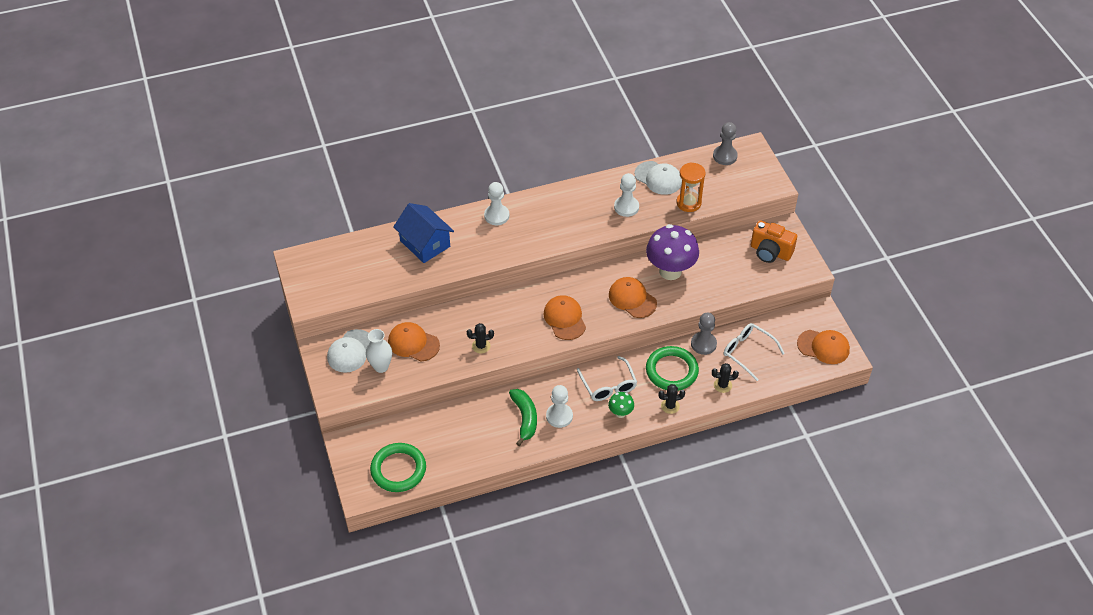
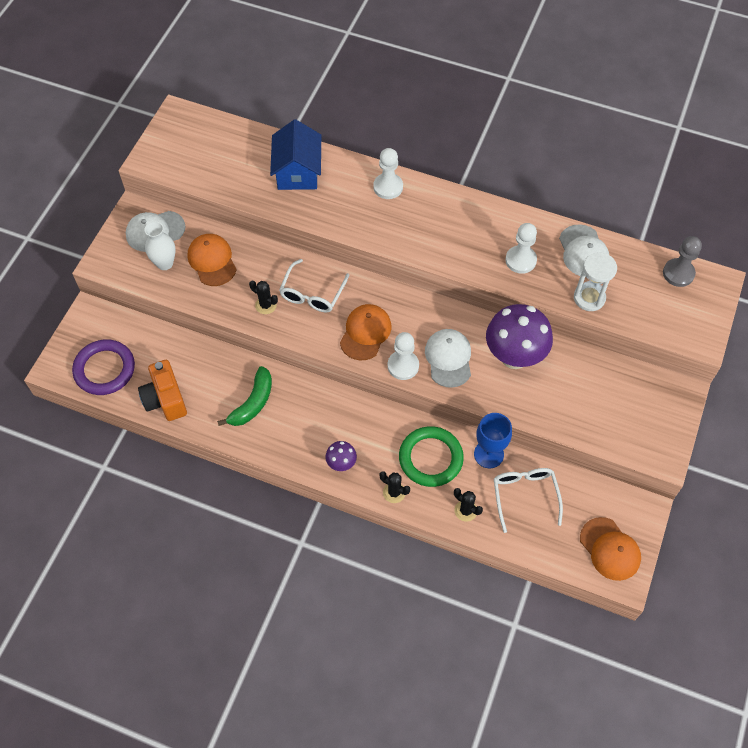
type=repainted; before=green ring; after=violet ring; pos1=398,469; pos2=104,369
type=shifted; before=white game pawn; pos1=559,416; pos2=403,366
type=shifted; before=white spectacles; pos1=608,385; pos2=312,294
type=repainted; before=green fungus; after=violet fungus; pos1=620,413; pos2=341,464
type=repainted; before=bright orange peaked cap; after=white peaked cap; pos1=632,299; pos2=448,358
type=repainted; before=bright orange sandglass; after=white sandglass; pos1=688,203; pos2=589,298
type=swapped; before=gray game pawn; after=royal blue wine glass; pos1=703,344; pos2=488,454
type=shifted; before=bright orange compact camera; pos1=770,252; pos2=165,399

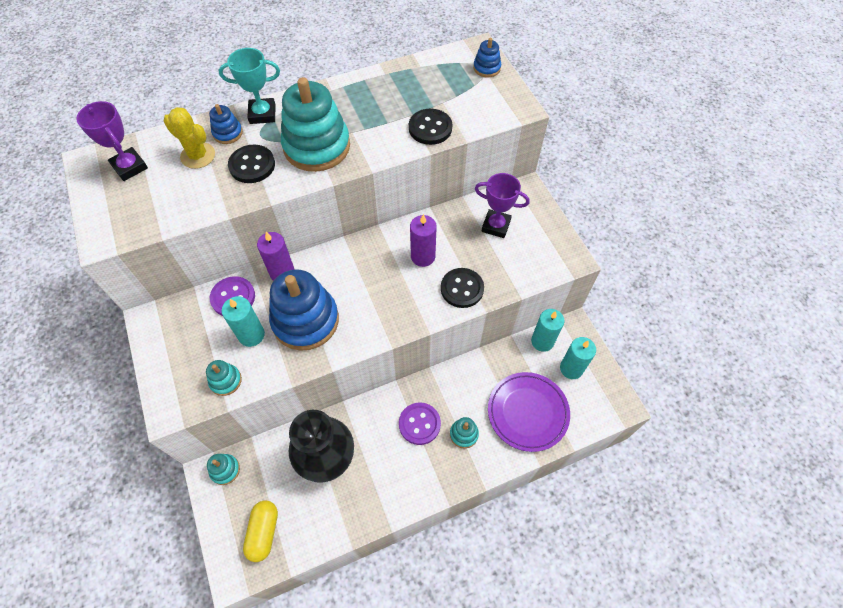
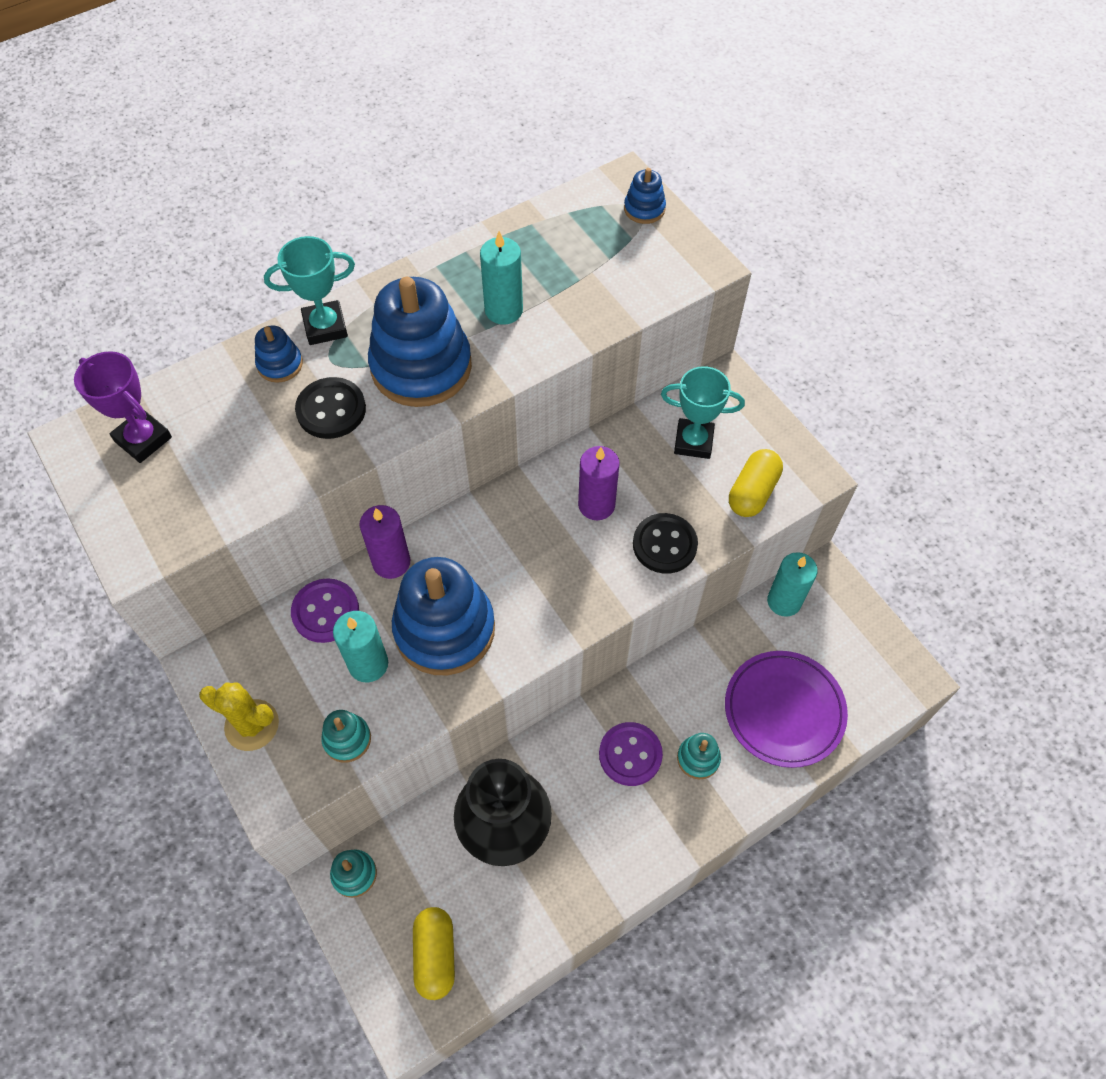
type=shifted; before=golden saguaro cactus; pos1=198,156; pos2=252,725
type=repainted; before=turquoise stacking rings; after=royal blue stacking rings; pos1=317,146; pos2=421,367
type=gone; before=jet-black sewing button; pos1=430,128
type=repainted; before=violet prize cup; after=turquoise prize cup; pos1=496,226; pos2=693,442
type=shifted; before=turquoise candle; pos1=571,368; pos2=503,310
type=new; after=golden capsule; pos2=752,492

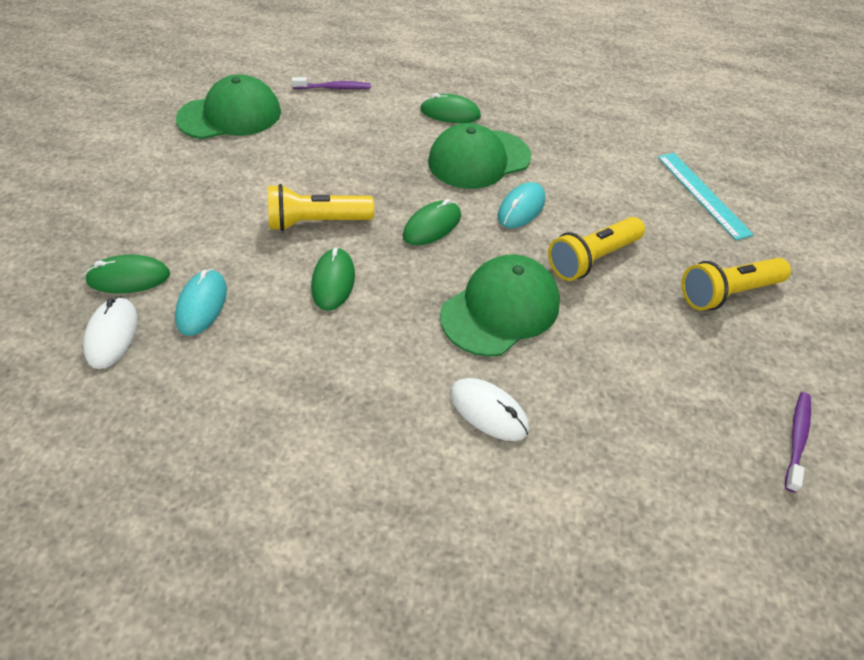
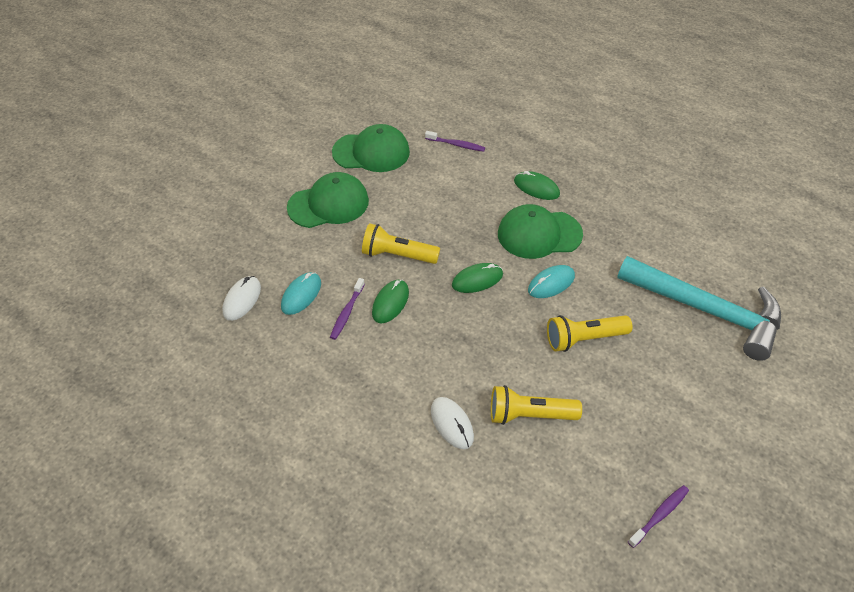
type=gone; before=green PC mouse; pos1=129,278
type=shifted; before=green peaked cap; pos1=500,309; pos2=328,204
type=swapped; before=turquoise measuring stick; after=turquoise carpenter's hammer; pos1=702,194; pos2=707,311
type=shifted; before=golden torch; pos1=727,293; pos2=529,415
type=new; after=violet toothbrush; pos2=347,312

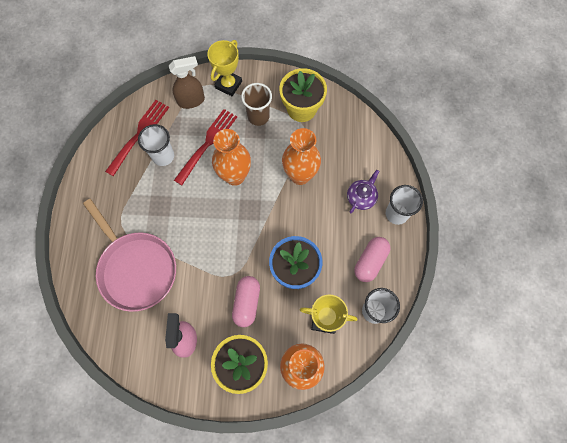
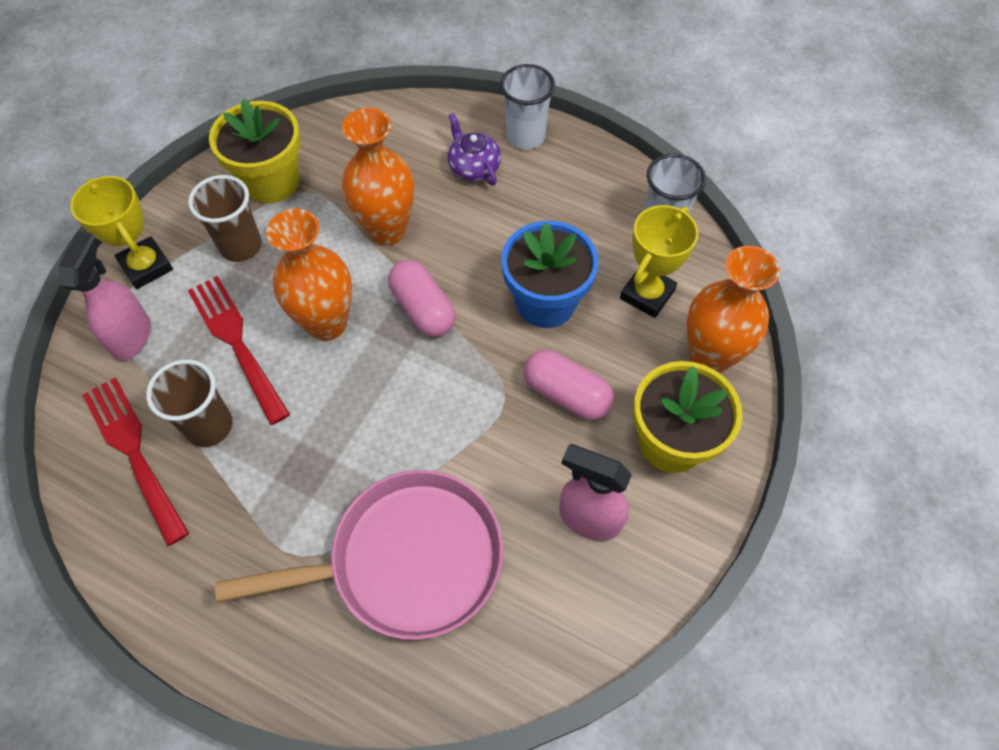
type=repainted; before=white tumbler; after=dark brown tumbler; pos1=163,156; pos2=209,426
type=repainted; before=dark brown spray bottle; after=rosy spray bottle; pos1=191,101; pos2=132,336
type=shifted; before=rosy capsule; pos1=370,261; pos2=423,309

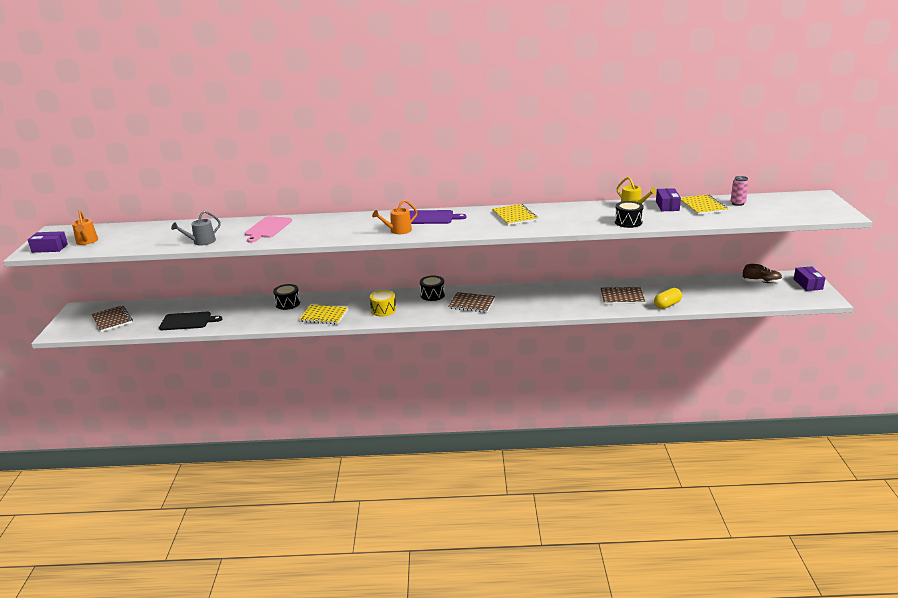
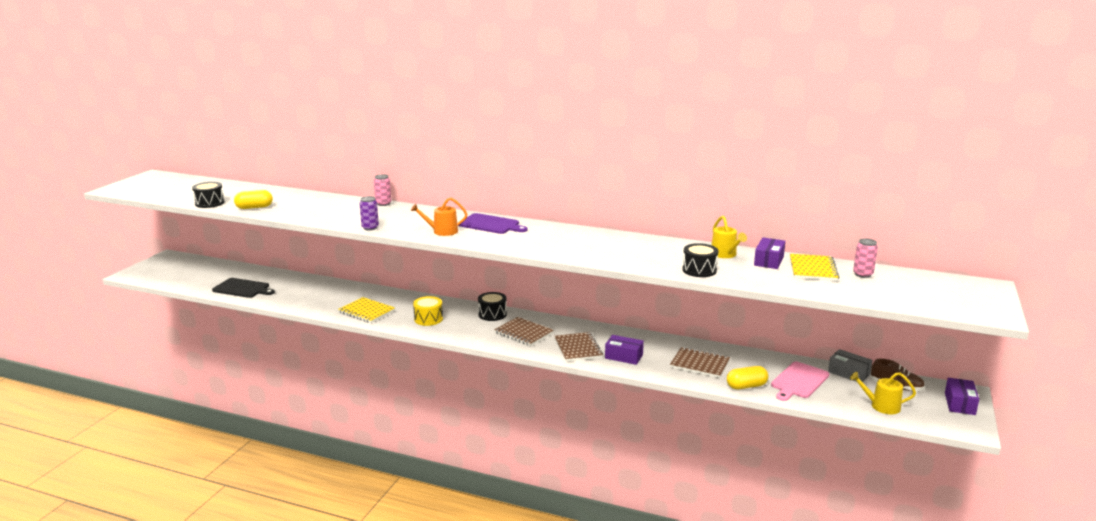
type=shifted; before=violet box; pos1=49,248; pos2=624,356
type=gone; before=bright orange watering pot; pos1=87,241
type=shifted; before=dark brown notebook; pos1=112,320; pos2=578,348
type=swapped; before=gray watering pot; after=golden capsule; pos1=201,242; pos2=254,207
type=shifted; before=rosy chopping board; pos1=267,228; pos2=799,381
type=shifted; before=jet-black drum; pos1=287,303; pos2=209,203
type=gone; before=golden notebook; pos1=514,216
type=new; after=violet tin; pos2=370,228
type=new; after=rosy tin; pos2=383,204
type=new; after=gray box; pos2=849,373
type=new; after=golden watering pot; pos2=881,406

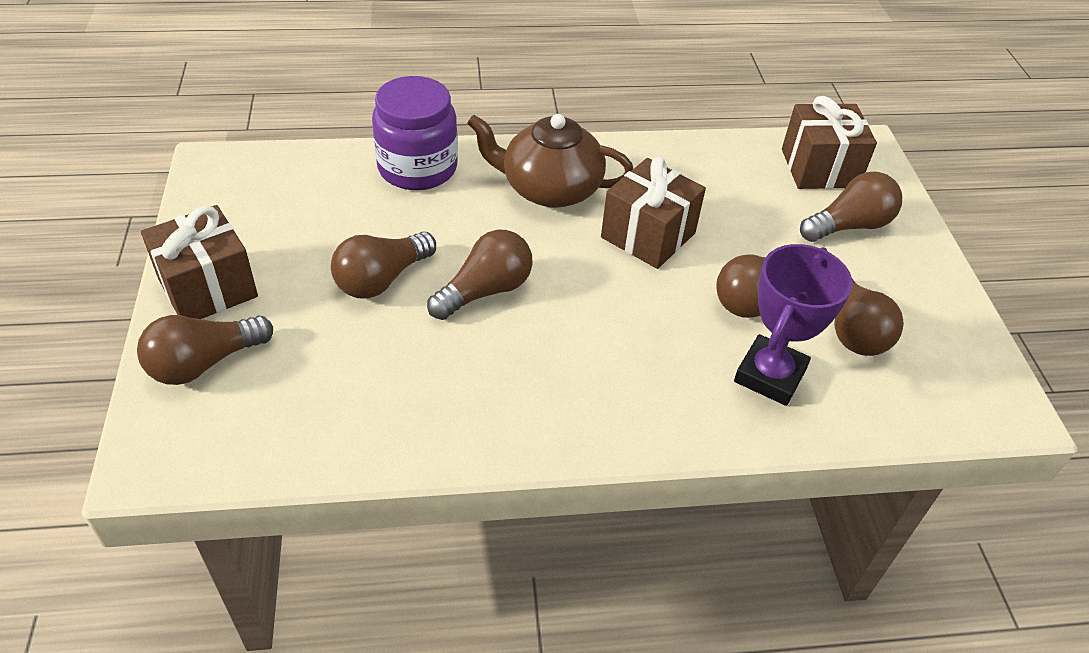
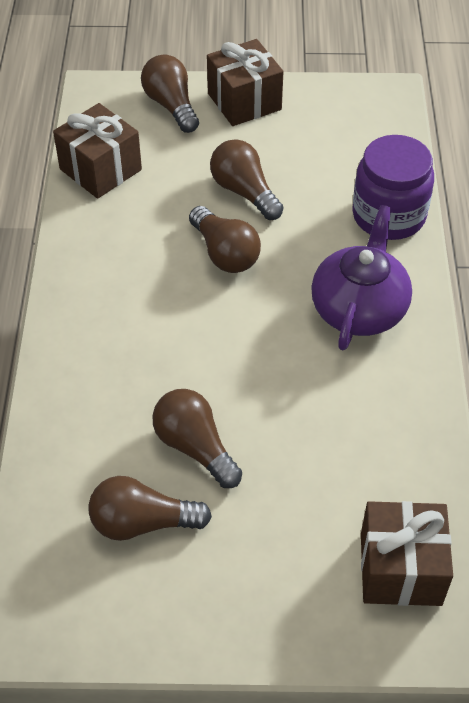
type=repainted; before=dark brown china teapot; after=violet china teapot; pos1=549,189; pos2=359,308
type=shifted; before=dark brown wrapped gift; pos1=648,235; pos2=100,169
type=gone; before=violet prize cup; pos1=770,375
type=gone; before=dark brown light bulb; pos1=849,226

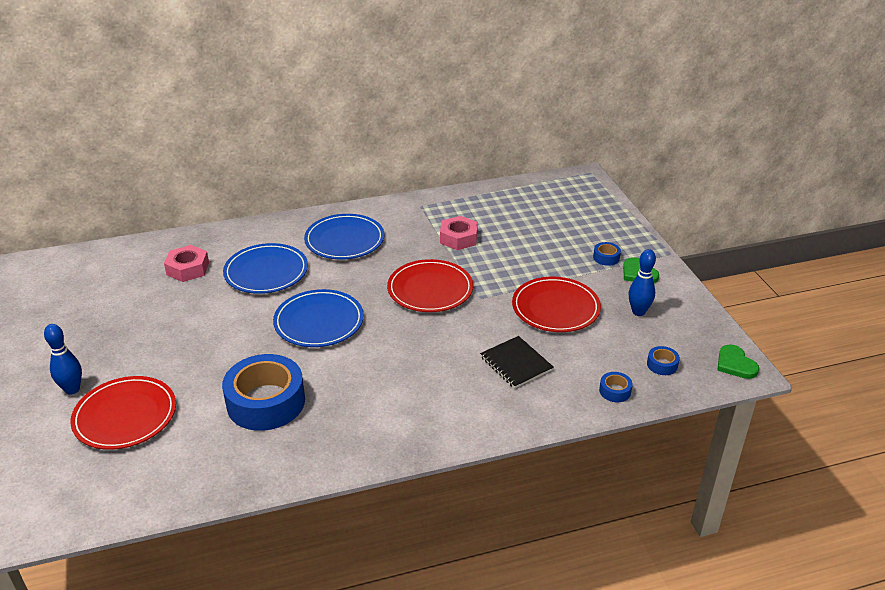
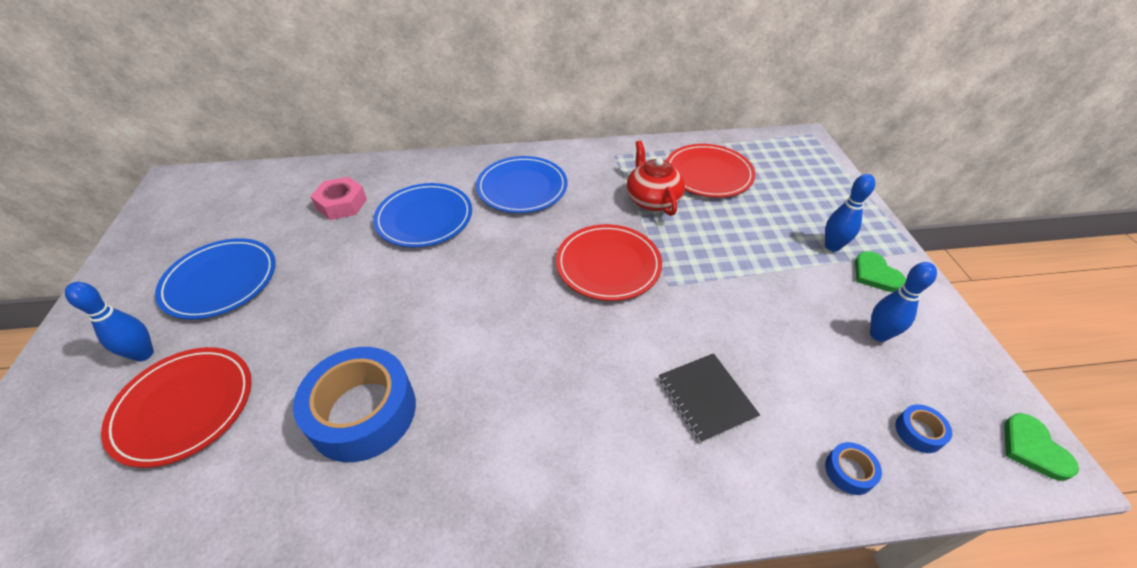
type=shifted; before=royal blue flat dish; pos1=319,322; pos2=220,281
type=swapped; before=rosy hex nut; after=red china teapot; pos1=458,238; pos2=652,200
type=shifted; before=red flat dish; pos1=555,308; pos2=708,174
type=swapped; before=royal blue sticky tape; after=royal blue bowling pin; pos1=606,257; pos2=832,246

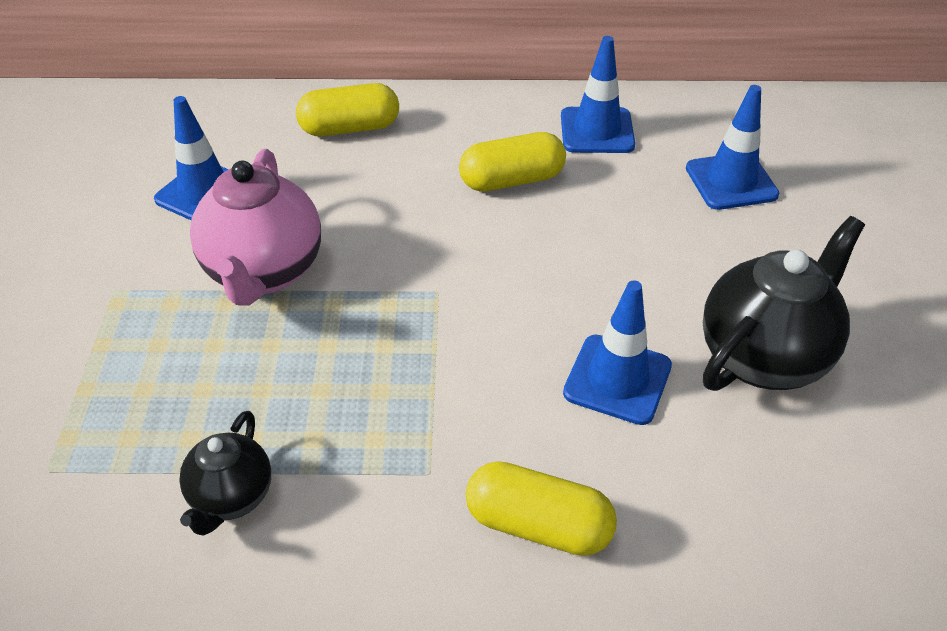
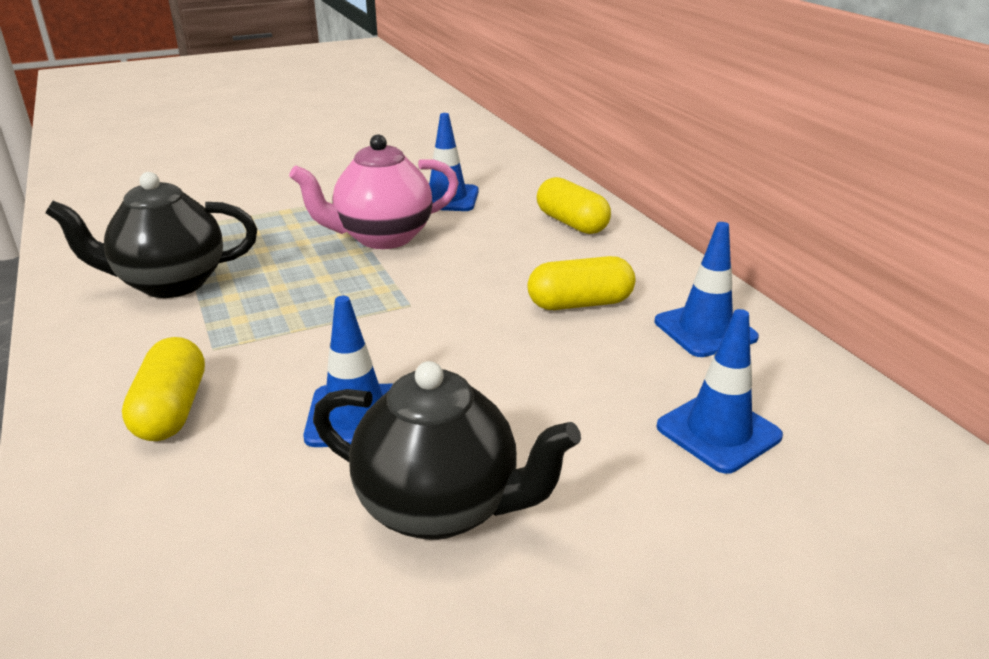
type=scaled; before=jet-black china teapot; pos1=231,498; pos2=170,283; scale=1.75
type=rotated; before=golden capsule; pos1=512,180; pos2=580,303; turn=-60

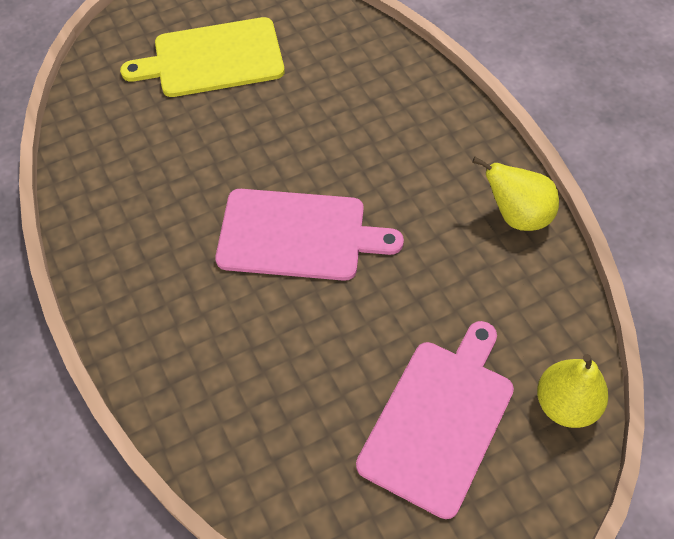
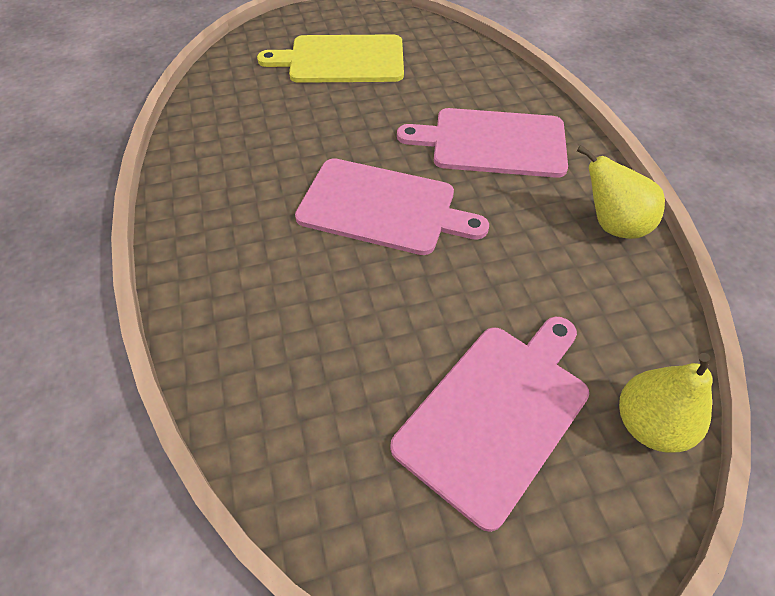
type=new; after=rosy chopping board; pos2=492,142

